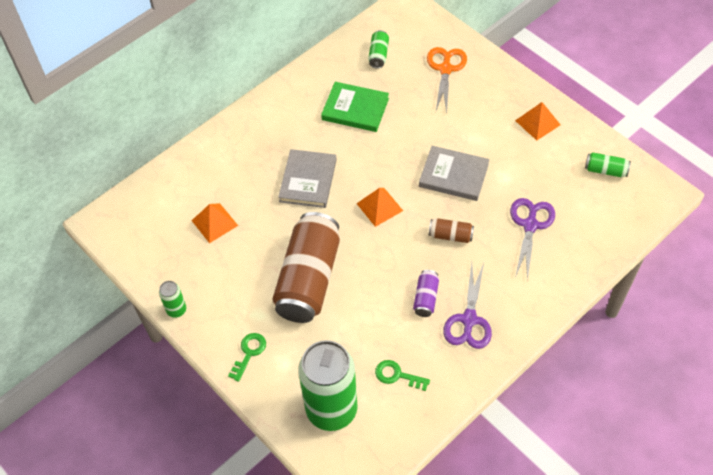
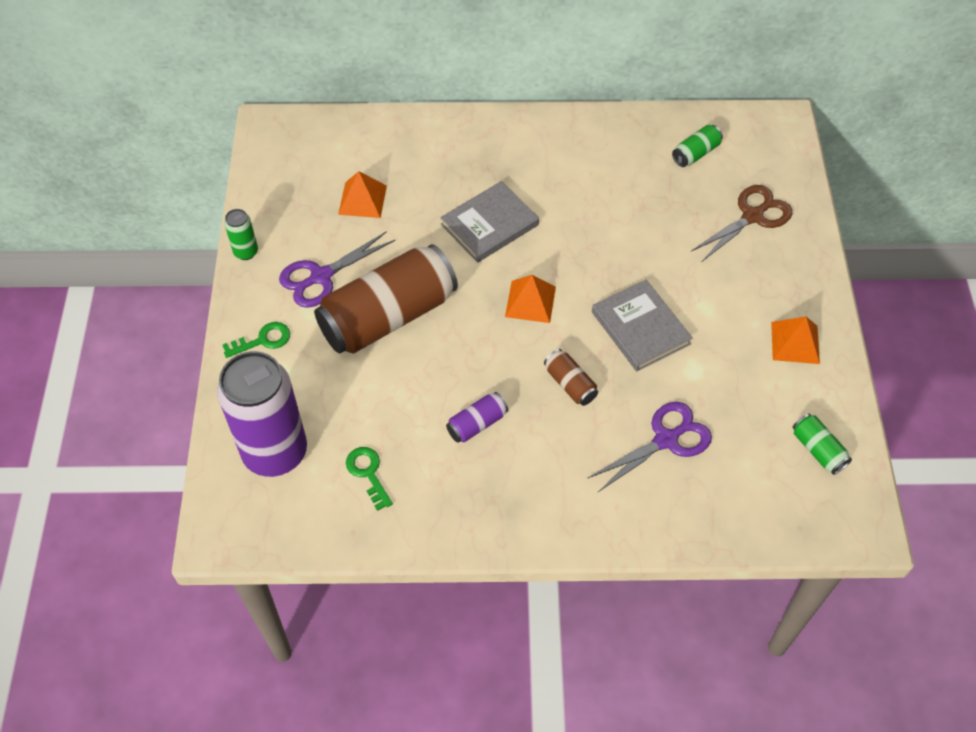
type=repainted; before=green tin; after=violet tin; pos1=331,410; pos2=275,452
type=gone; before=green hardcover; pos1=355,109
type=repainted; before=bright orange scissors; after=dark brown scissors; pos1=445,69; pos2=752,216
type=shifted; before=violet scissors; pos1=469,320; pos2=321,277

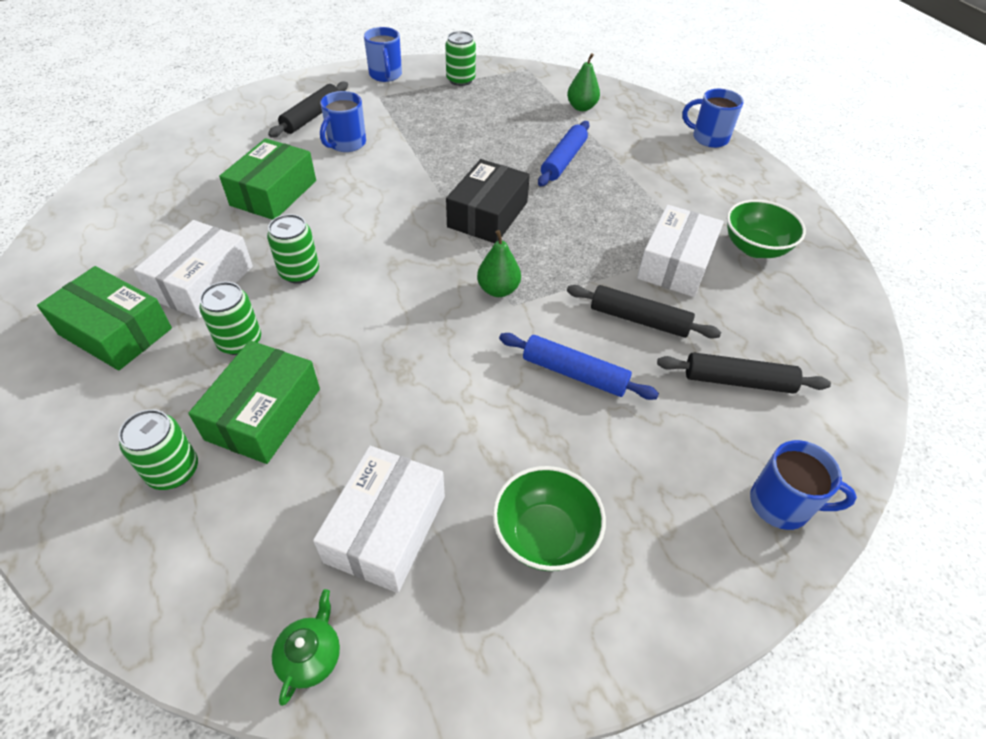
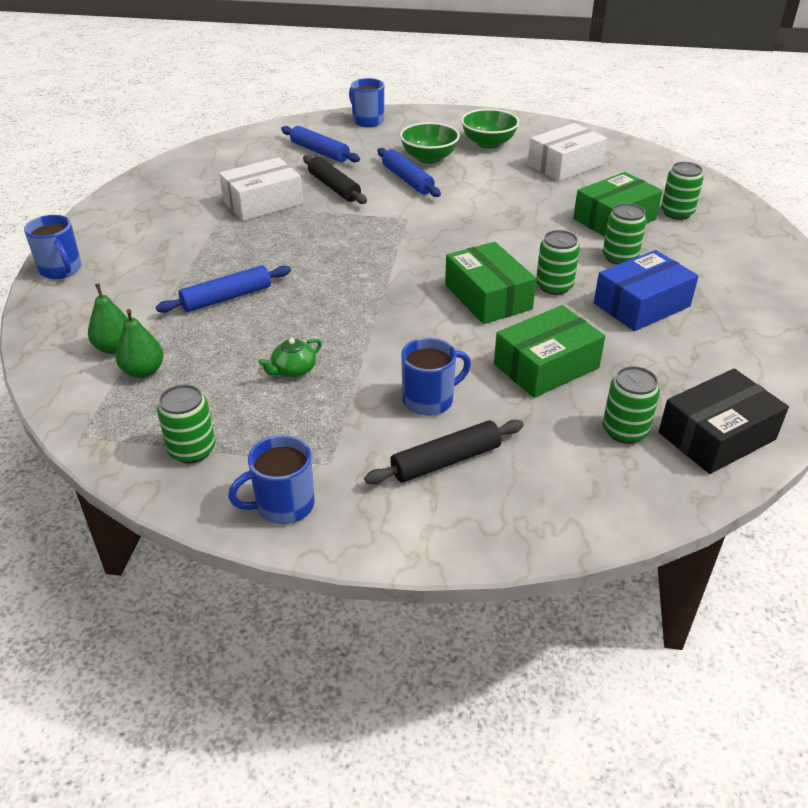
type=shifted; before=green box; pos1=115,331; pos2=488,297
type=repainted; before=white box; after=royal blue box; pos1=202,282; pos2=641,305
type=shifted; before=green china teapot; pos1=310,656; pos2=293,370
type=rotated; before=royal blue coffee mug; pos1=385,75; pos2=283,505; turn=-135
type=shifted; before=jet-black box; pos1=487,215; pos2=716,436
type=shifted; before=green pear fruit; pos1=498,290; pos2=143,371
type=repainted; before=jet-black pastry roller; after=royal blue pastry roller; pos1=738,381; pos2=319,152
type=shifted; before=green deep dish; pos1=755,248; pos2=429,158
type=new; after=green tin; pos2=625,431

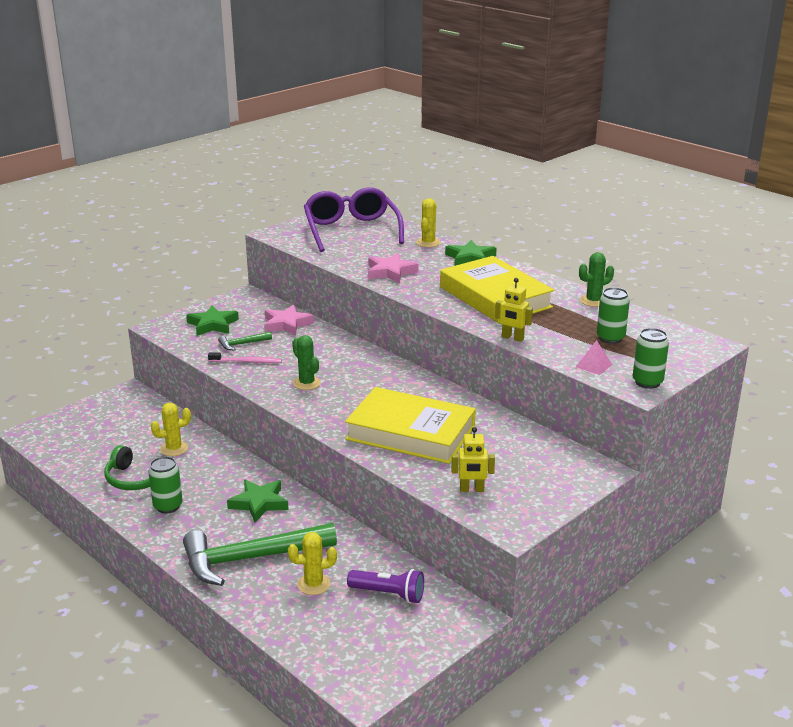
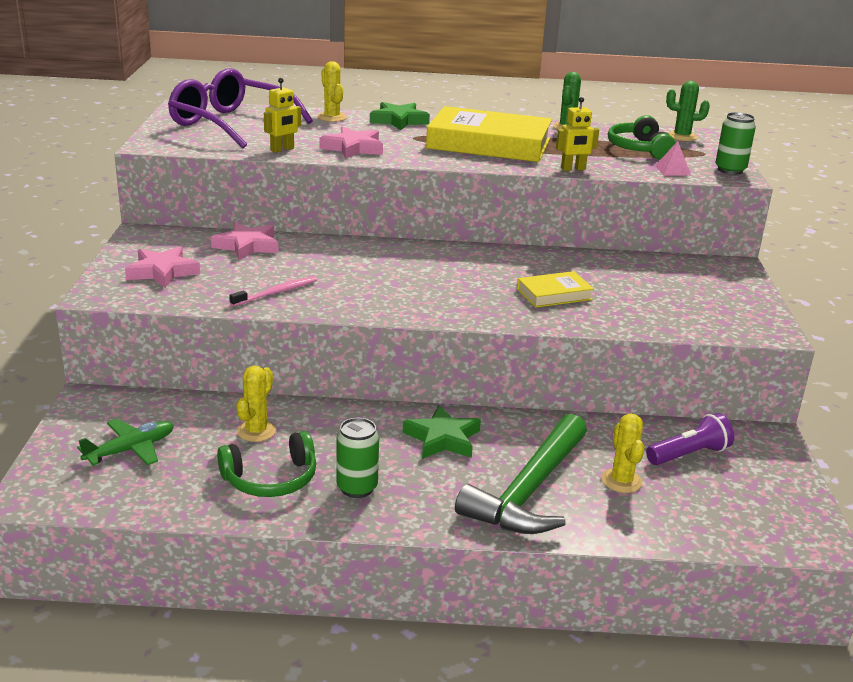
type=repainted; before=green star; after=rosy star; pos1=213,325; pos2=162,272
type=gone; before=green carpenter's hammer; pos1=242,344
type=rotated; before=golden saguaro cactus; pos1=314,584; pos2=621,481; turn=-45
type=shifted; before=green saguaro cactus; pos1=306,383; pos2=682,136
type=scaled; before=golden hardcover; pos1=410,433; pos2=554,294; scale=0.49
type=shifted; before=golden robot; pos1=472,489; pos2=282,149
type=swapped; before=green tin; after=green over-ear headphones; pos1=610,338; pos2=638,149
type=new; after=green toy plane; pos2=131,450

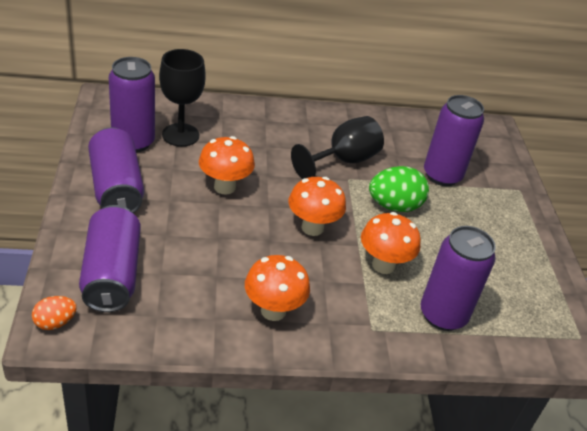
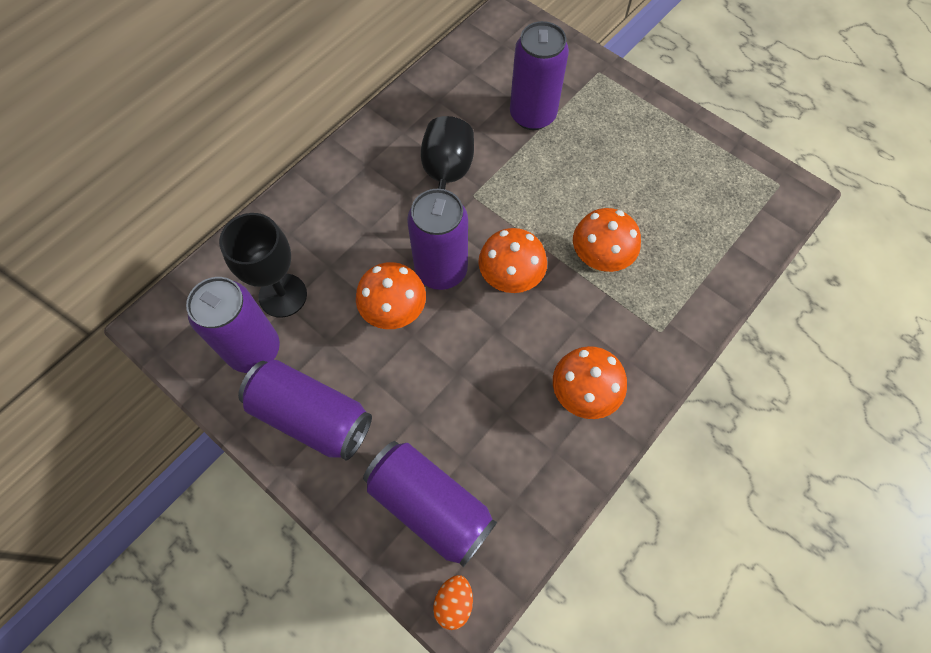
type=gone; before=green egg; pos1=394,206
type=shifted; before=violet tin; pos1=443,315; pos2=441,270

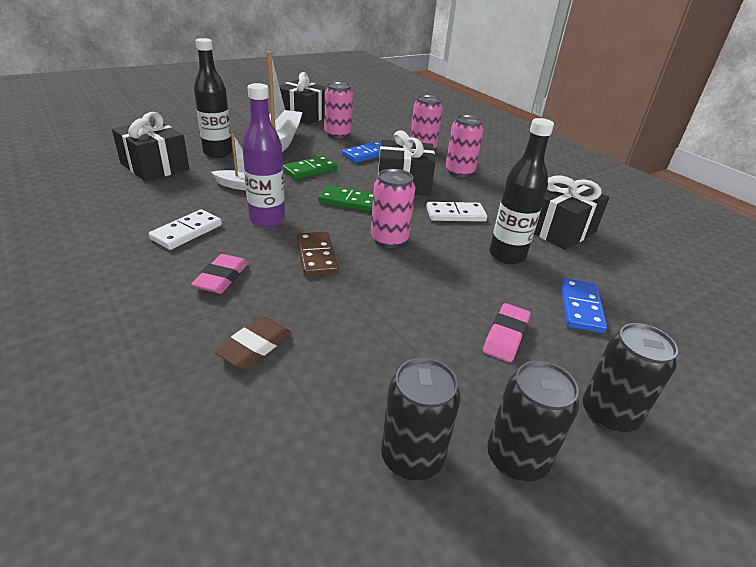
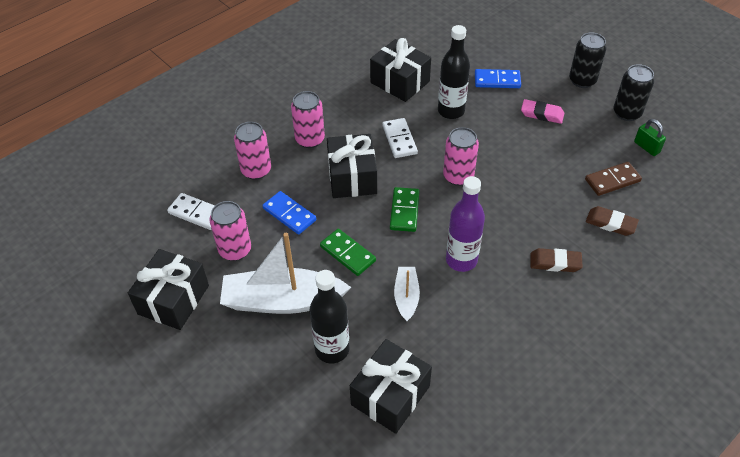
type=shifted; before=white domino; pos1=187,232; pos2=196,213
type=repainted; before=rosy gum eraser; after=dark brown gum eraser; pos1=221,278; pos2=555,263
type=shifted; before=dark brown domino; pos1=316,256; pos2=612,180
type=swapped; before=jet-black tin; after=green padlock; pos1=412,457; pos2=646,147

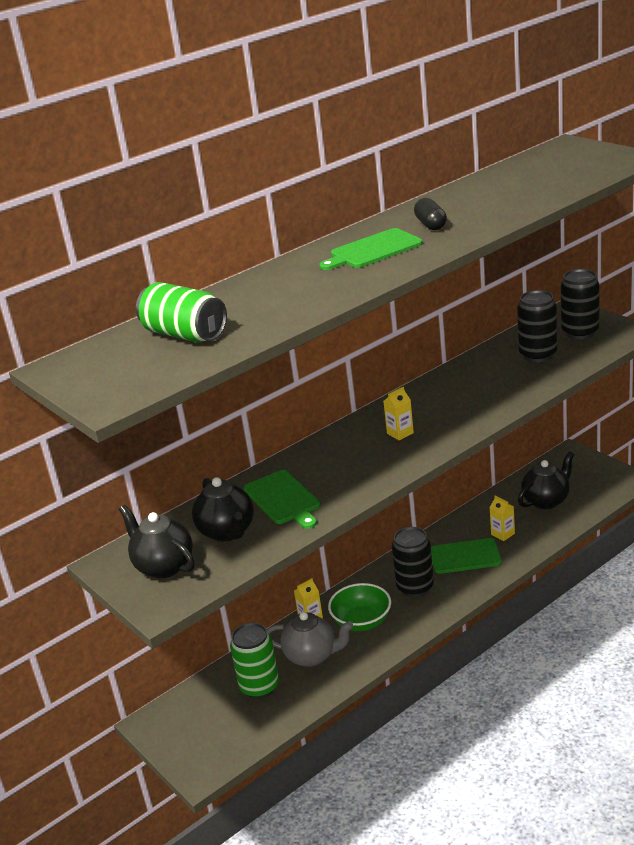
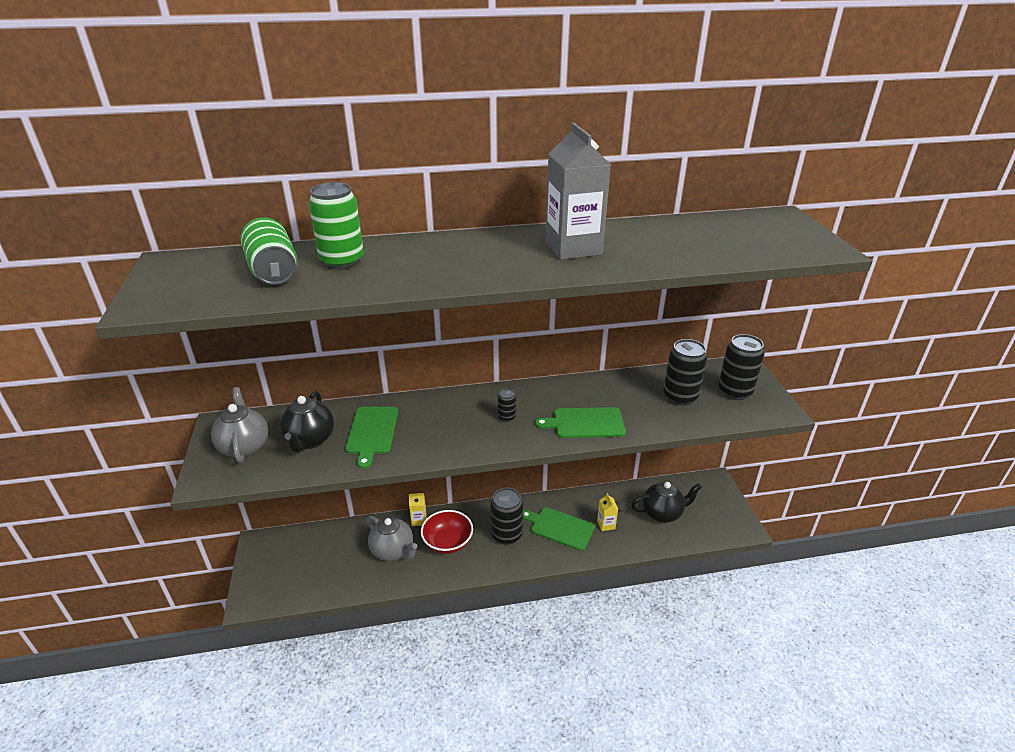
type=repainted; before=jet-black china teapot; after=gray china teapot; pos1=163,566; pos2=244,446
type=shifted; before=green tin; pos1=259,687; pos2=342,261
type=shifted; before=green chopping board; pos1=373,250; pos2=585,423
type=repainted; before=green deep dish; after=red deep dish; pos1=362,622; pos2=448,542
type=swapped; before=golden milk carton; after=jet-black tin; pos1=400,433; pos2=506,417
type=swapped; before=jet-black capsule; after=gray milk carton; pos1=431,224; pos2=573,248

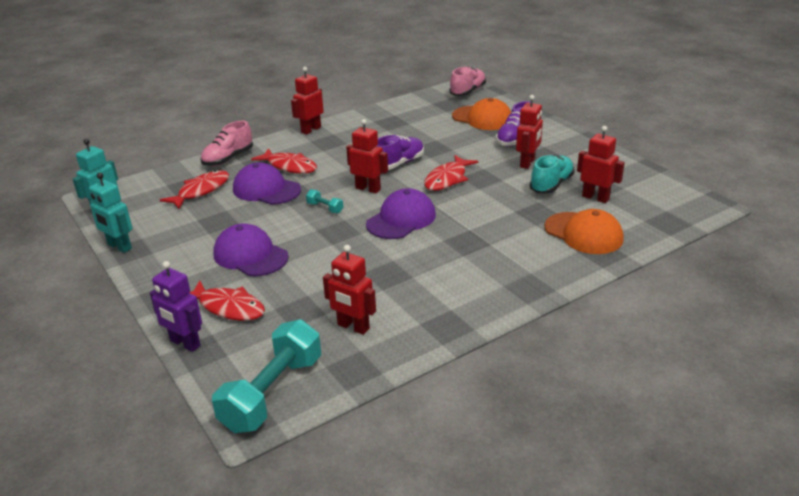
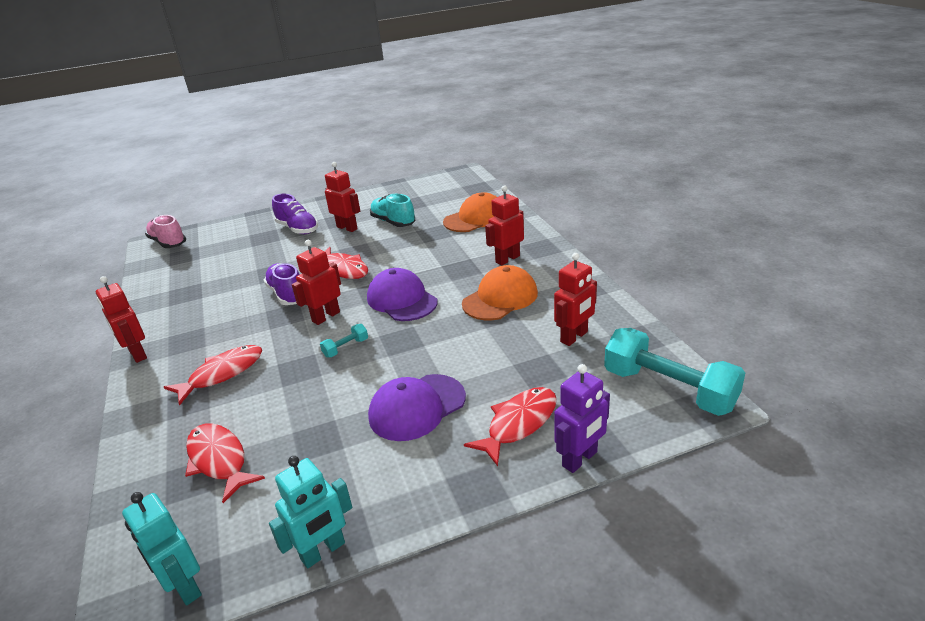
type=gone; before=rosy lace-up shoe; pos1=228,159
type=gone; before=violet peaked cap; pos1=266,189
type=shifted; before=bright orange peaked cap; pos1=482,118; pos2=500,298
type=shifted; before=red robot; pos1=595,198; pos2=507,259

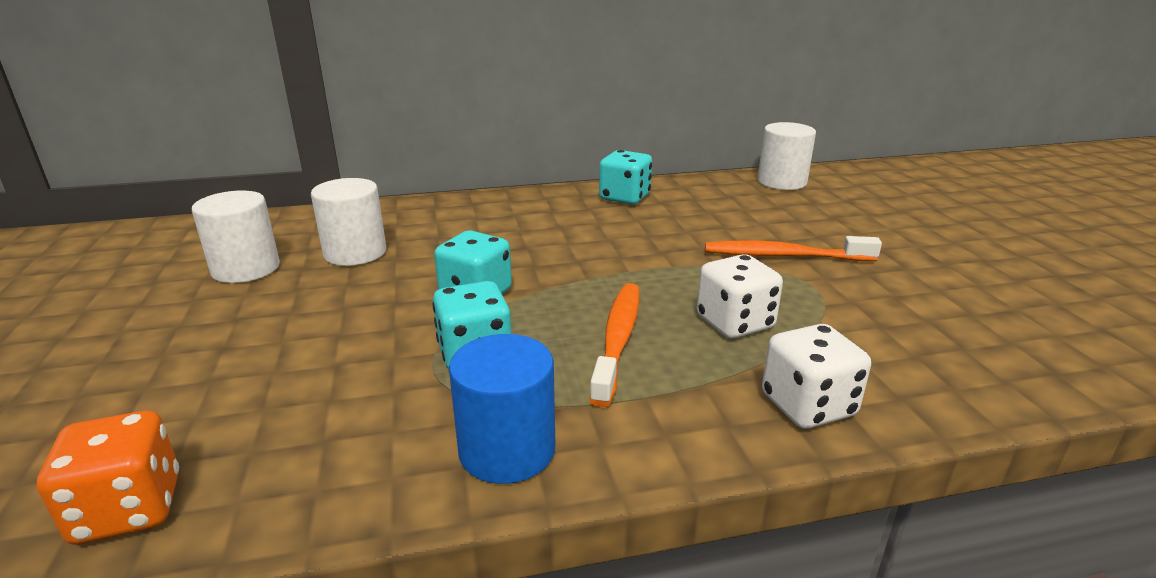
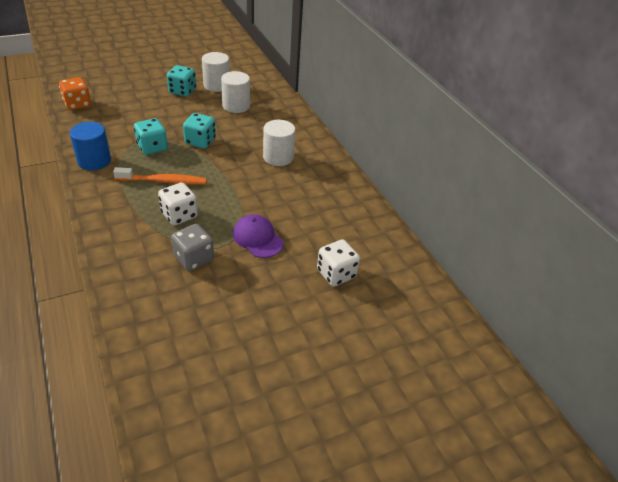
type=shifted; before=turquoise game die; pos1=624,197; pos2=182,91
type=swapped; before=bright orange toothbrush; after=violet peaked cap; pos1=784,256; pos2=258,238
type=shifted; before=white solid cylinder; pos1=782,182; pos2=278,157
type=shifted; before=white game die; pos1=807,406; pos2=336,274
type=new; after=gray game die; pos2=194,258

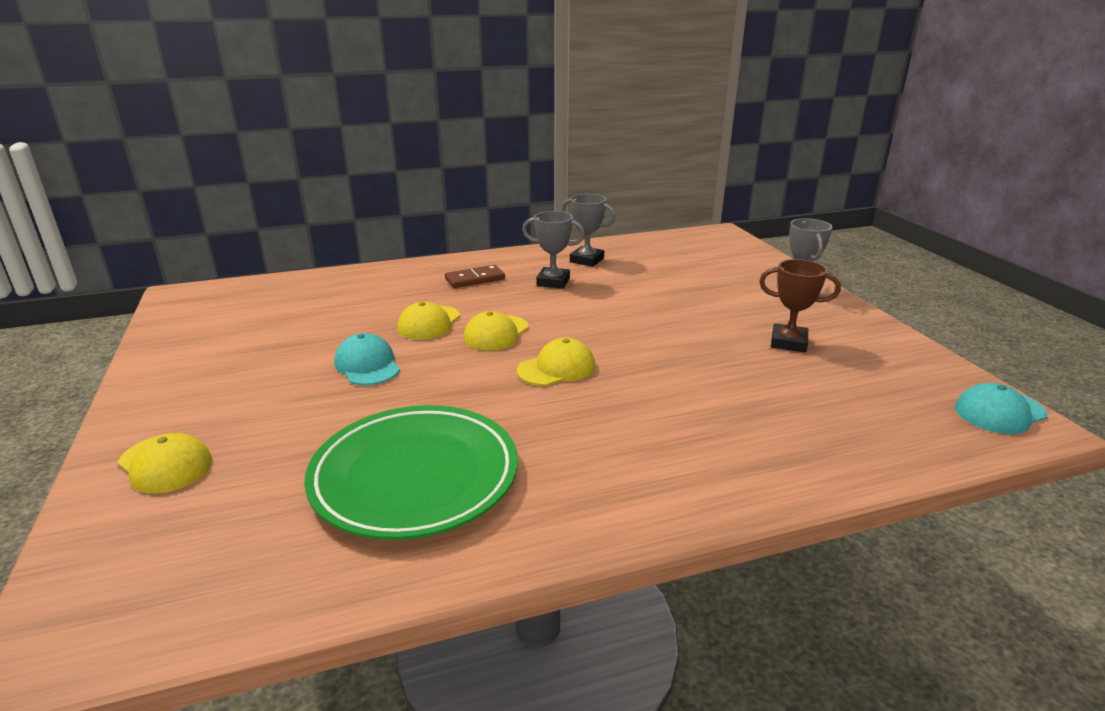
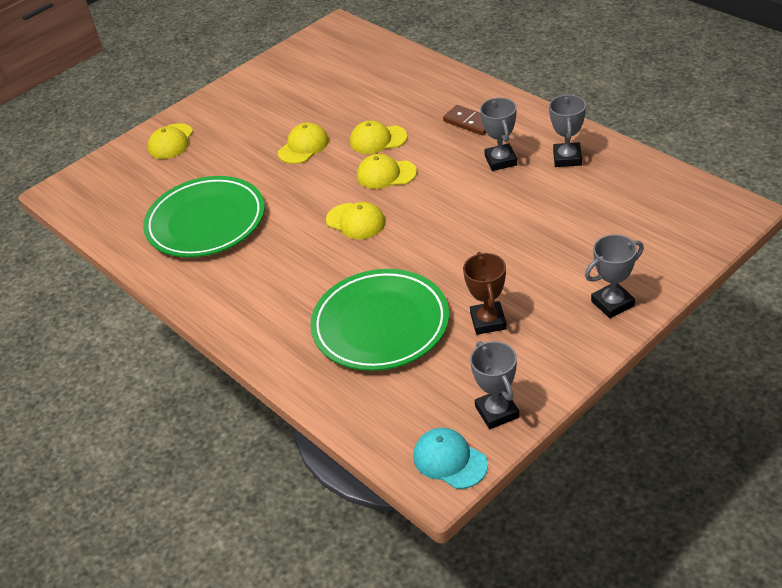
type=repainted; before=turquoise peaked cap; after=golden peaked cap; pos1=367,365; pos2=303,146
type=new; after=green flat dish; pos2=380,325
type=new; after=gray prize cup; pos2=497,412

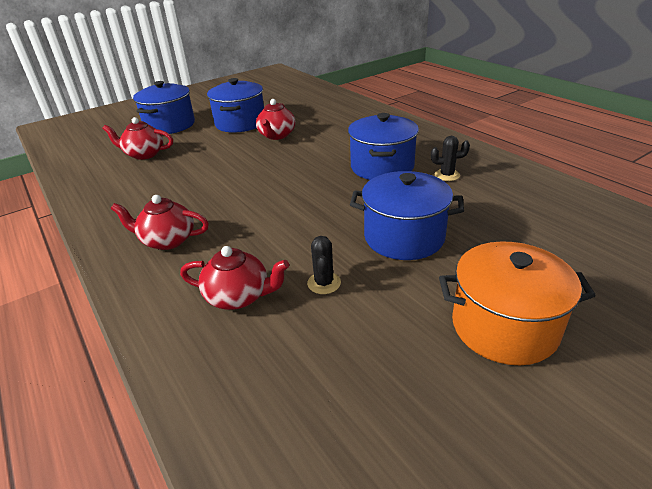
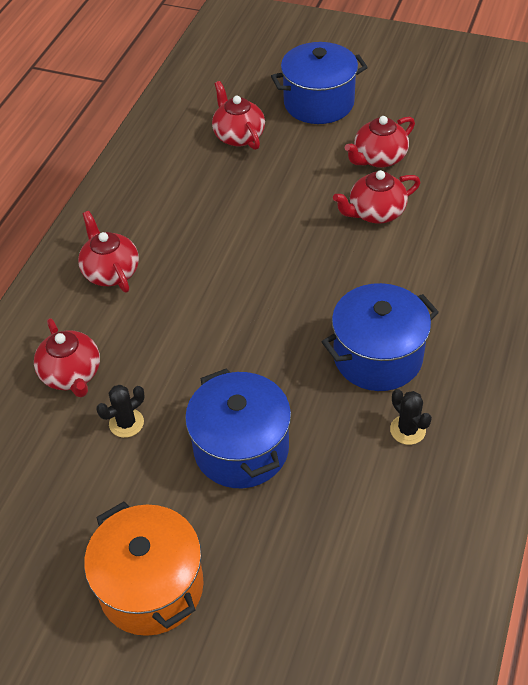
type=swapped; before=royal blue cooking pot; after=red china teapot; pos1=240,123; pos2=379,158

